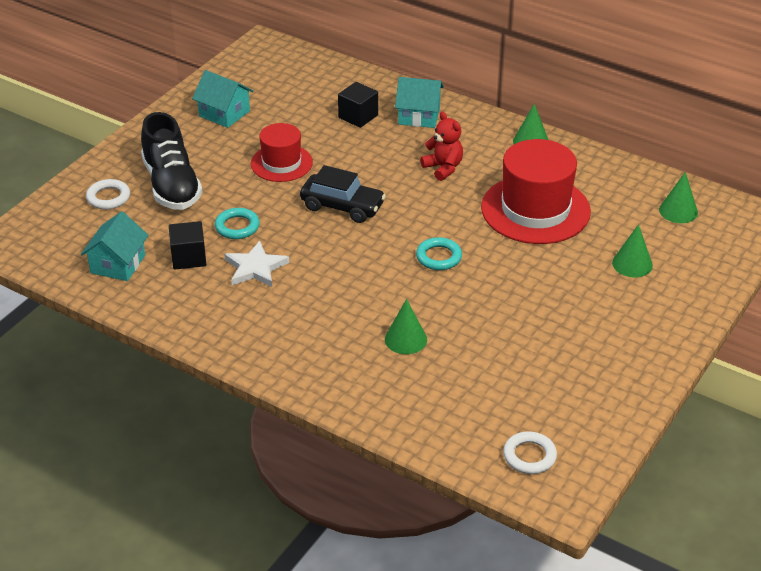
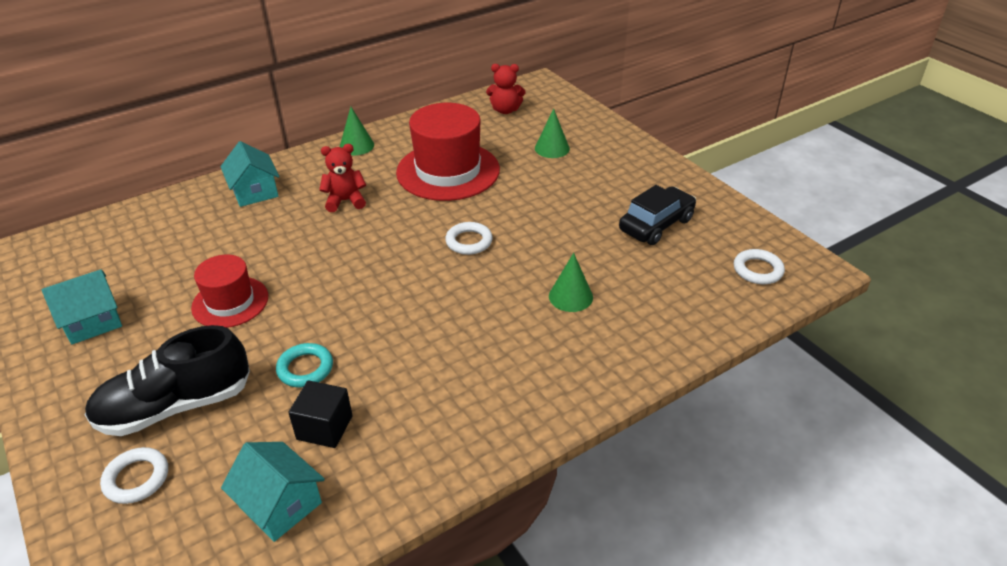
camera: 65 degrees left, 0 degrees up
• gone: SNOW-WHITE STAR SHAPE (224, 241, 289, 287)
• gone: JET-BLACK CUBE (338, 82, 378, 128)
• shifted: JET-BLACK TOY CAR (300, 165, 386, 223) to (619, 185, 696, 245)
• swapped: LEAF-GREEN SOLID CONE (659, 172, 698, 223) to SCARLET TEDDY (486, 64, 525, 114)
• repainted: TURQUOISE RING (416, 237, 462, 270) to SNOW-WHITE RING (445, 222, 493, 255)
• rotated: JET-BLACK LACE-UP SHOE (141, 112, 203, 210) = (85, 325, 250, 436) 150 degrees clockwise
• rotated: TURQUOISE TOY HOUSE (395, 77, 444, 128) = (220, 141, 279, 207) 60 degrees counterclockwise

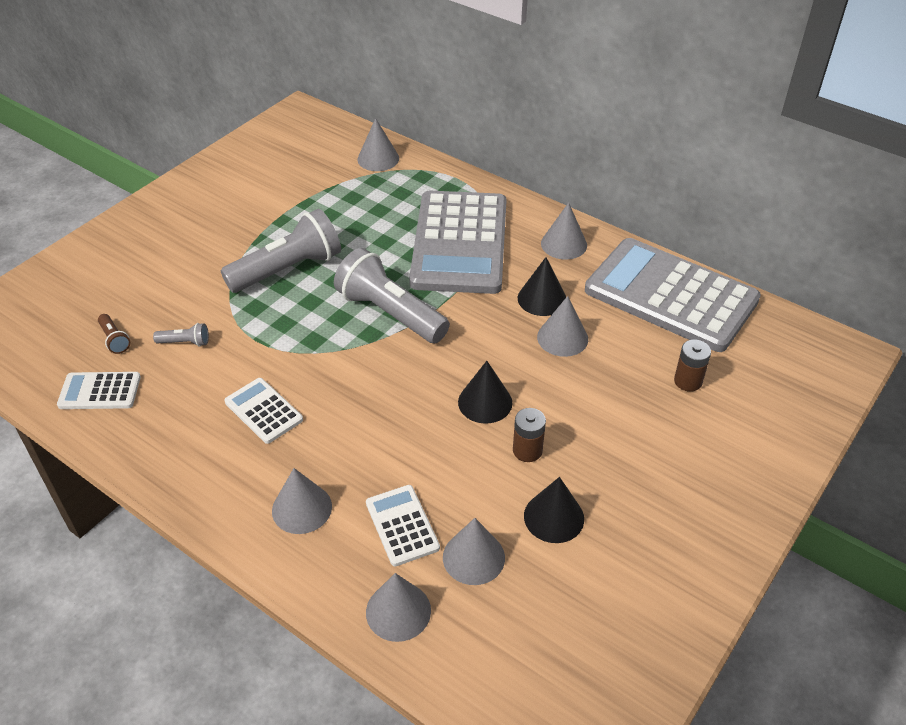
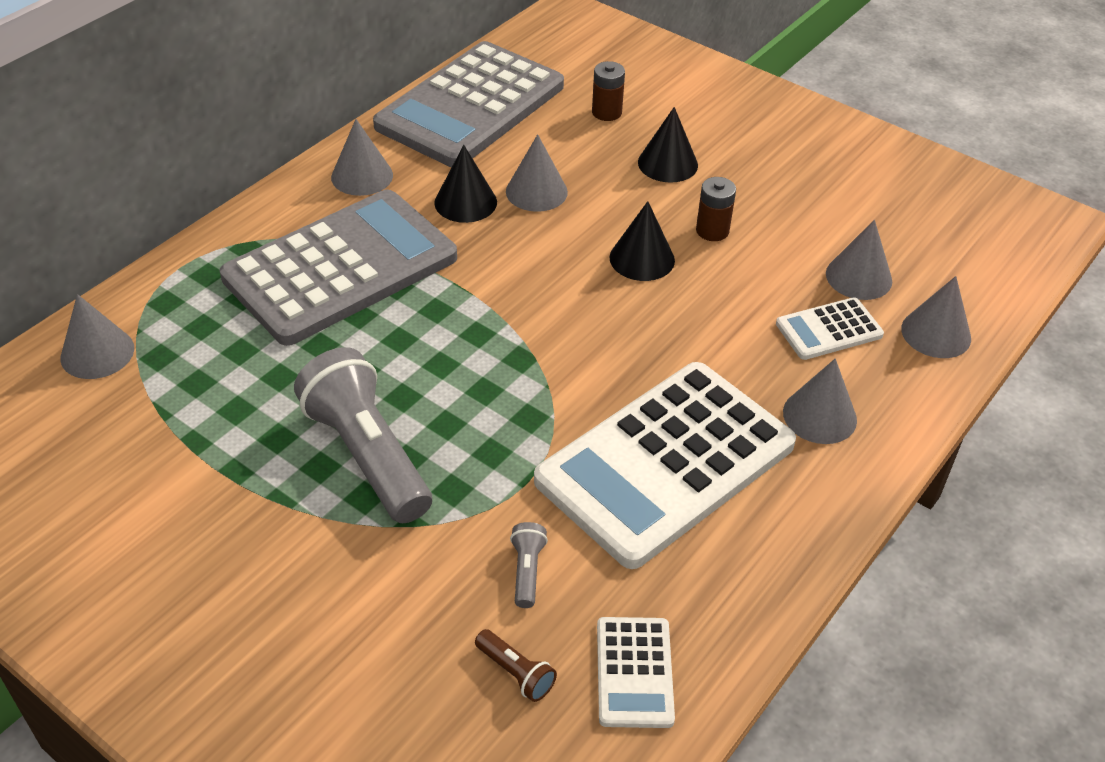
camera: 90 degrees left, 0 degrees up
• gone: GRAY TORCH (334, 248, 450, 343)
• shifted: JET-BLACK SOLID CONE (524, 477, 584, 543) to (638, 107, 698, 183)
• rotated: RUSSET TORCH (98, 314, 130, 354) = (475, 629, 557, 702) 75 degrees clockwise
• rotated: GRAY ADDING MACHINE (409, 191, 507, 294) = (220, 190, 457, 346) 45 degrees counterclockwise
• scaled: SNOW-WHITE ADDING MACHINE (224, 378, 303, 444) = (534, 362, 796, 569) x2.28

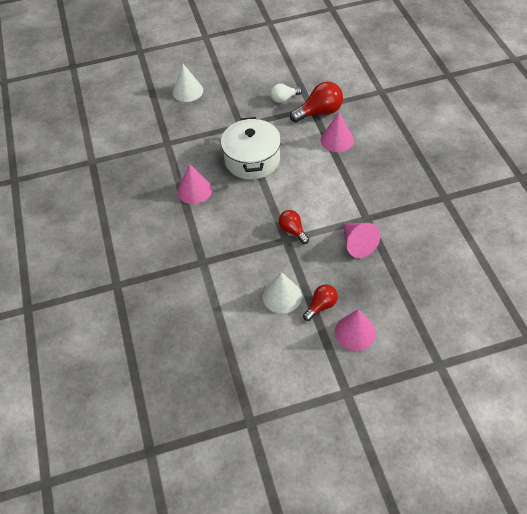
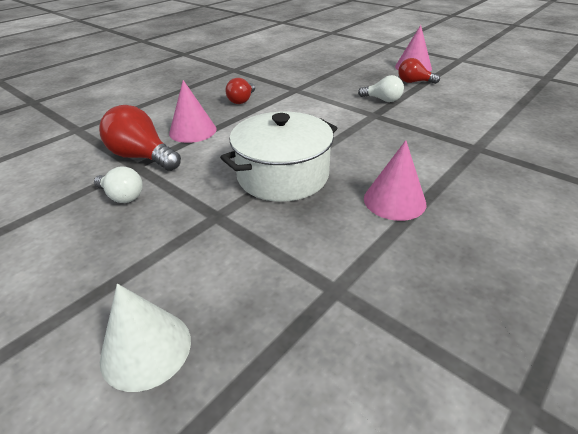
camera: 125 degrees left, 15 degrees down
• gone: SNOW-WHITE SOLID CONE (263, 272, 302, 314)
• gone: ROSE-PINK SOLID CONE (343, 223, 380, 258)
• new: SNOW-WHITE BULB (358, 75, 404, 102)
• shifted: SCARLET BULB (279, 210, 309, 244) to (225, 78, 255, 104)

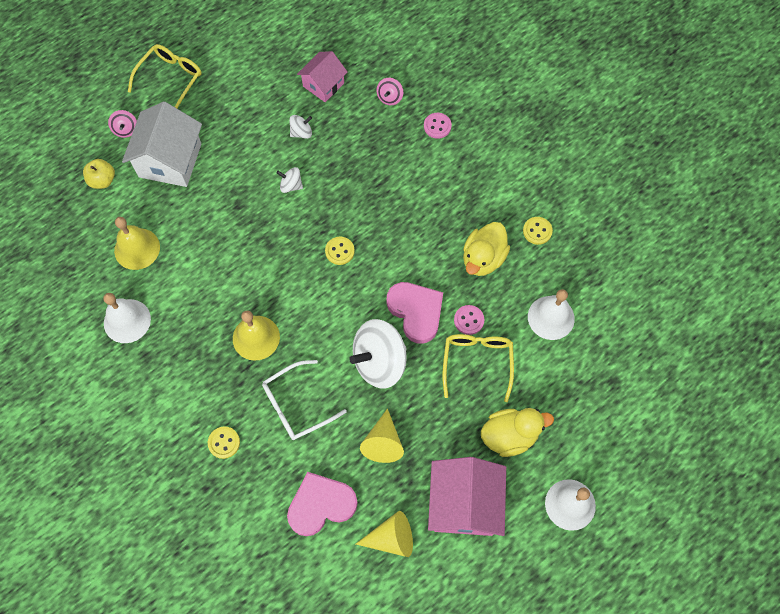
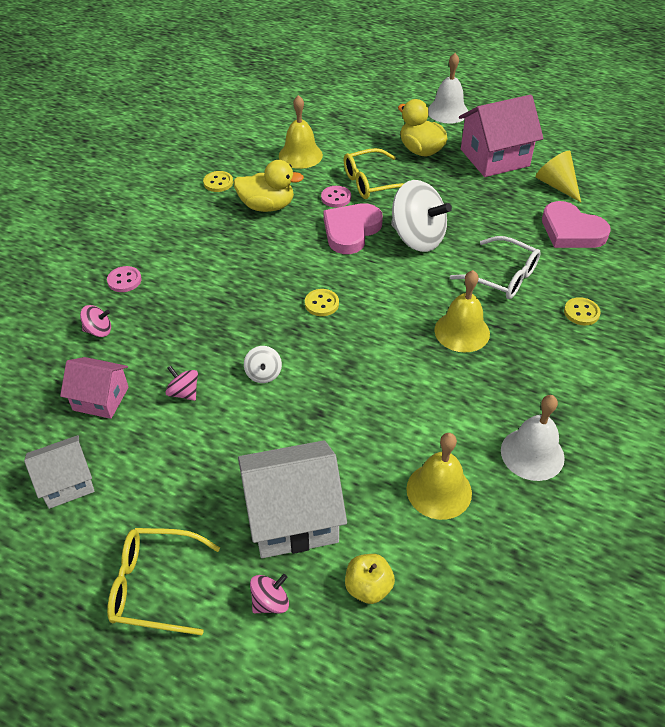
camera: 115 degrees left, 20 degrees down
• gone: GOLDEN SOLID CONE (360, 408, 404, 463)
• new: SNOW-WHITE TOY HOUSE (24, 435, 95, 509)
• repainted: SNOW-WHITE SPINNING TOP (289, 115, 312, 139) to ROSE-PINK SPINNING TOP (166, 365, 198, 401)
• repainted: SNOW-WHITE SCHOOL BELL (528, 289, 575, 340) to GOLDEN SCHOOL BELL (279, 95, 323, 169)

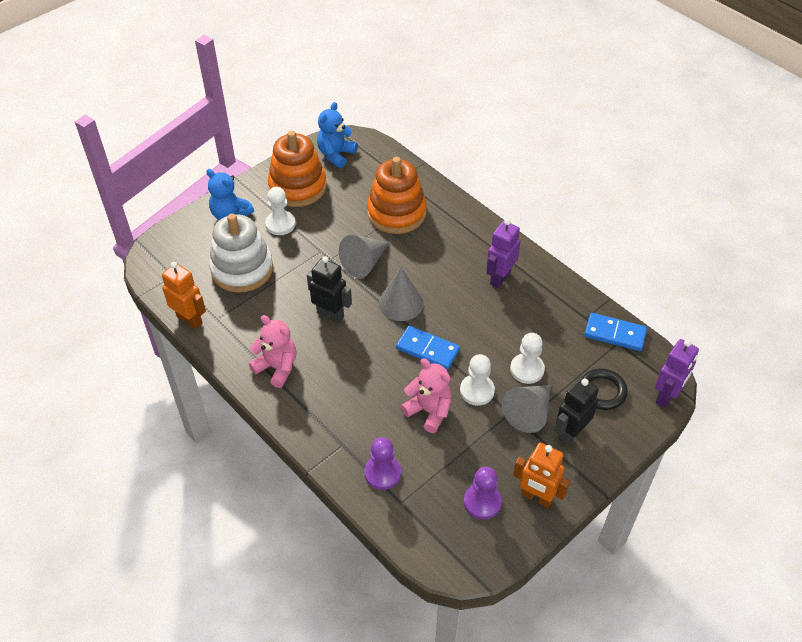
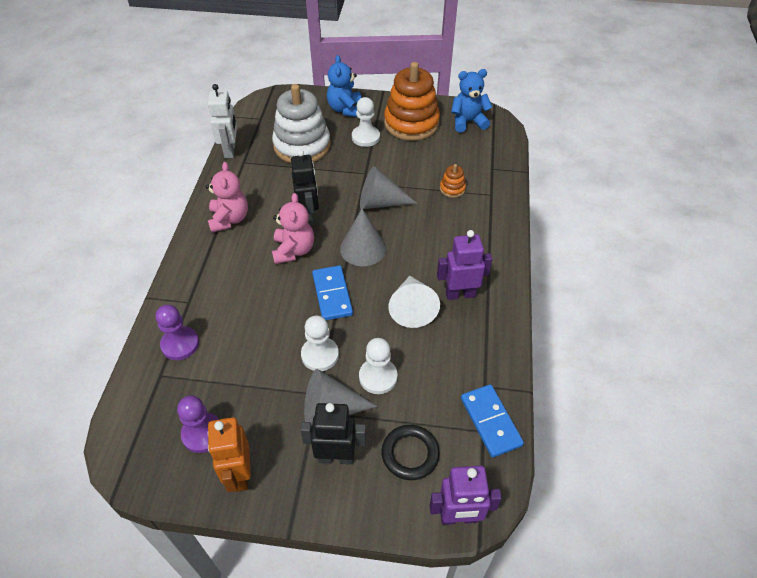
camera: 50 degrees right, 0 degrees up
• new: SNOW-WHITE SOLID CONE (389, 276, 440, 328)
• shifted: ROSE-PINK TEDDY (401, 358, 452, 433) to (272, 193, 314, 264)
• repainted: ORANGE TOY ROBOT (162, 262, 206, 329) to SNOW-WHITE TOY ROBOT (208, 84, 237, 158)
• scaled: ORANGE STACKING RINGS (367, 157, 427, 234) = (440, 164, 466, 198) x0.42

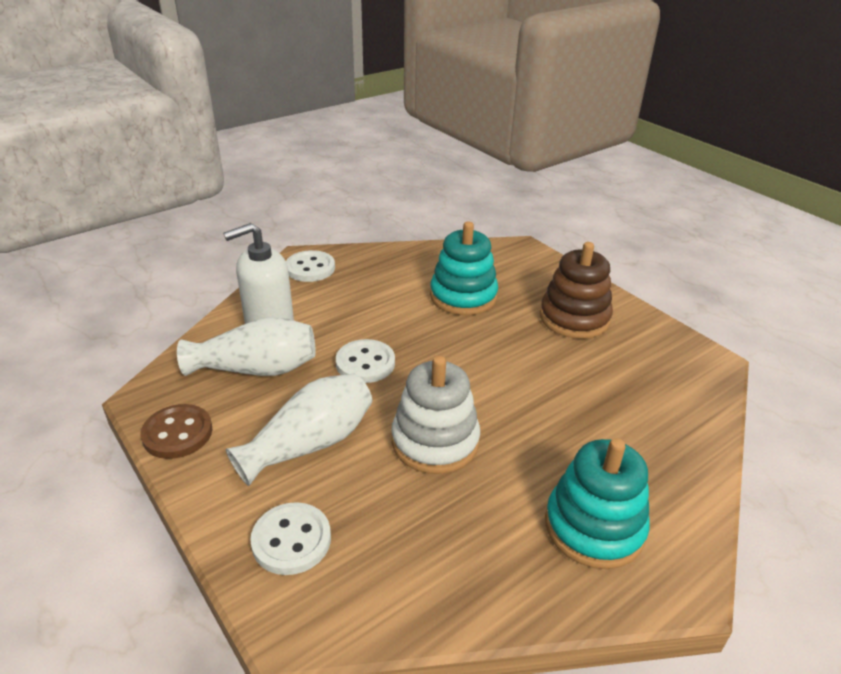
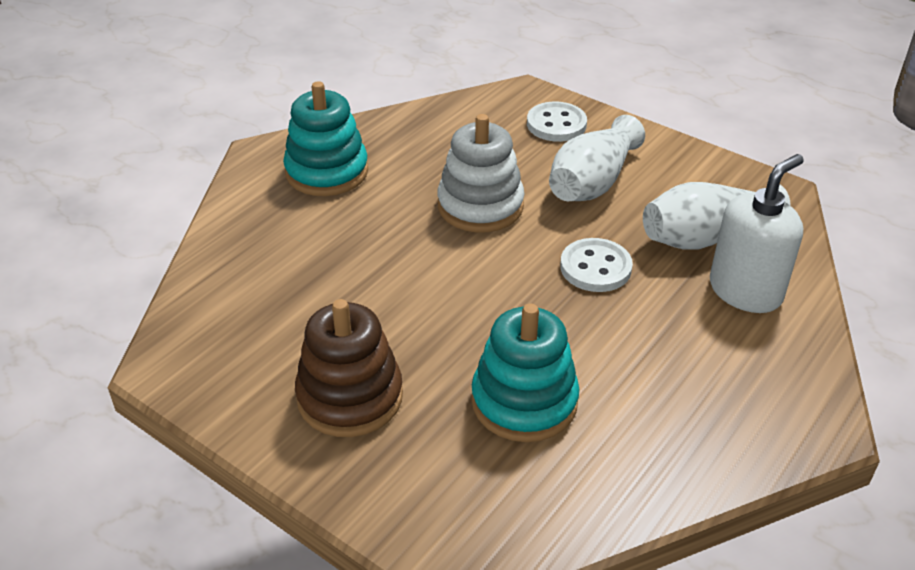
camera: 165 degrees right, 5 degrees up
• gone: RUSSET SEWING BUTTON (141, 404, 212, 459)
• gone: SNOW-WHITE SEWING BUTTON (286, 250, 335, 282)

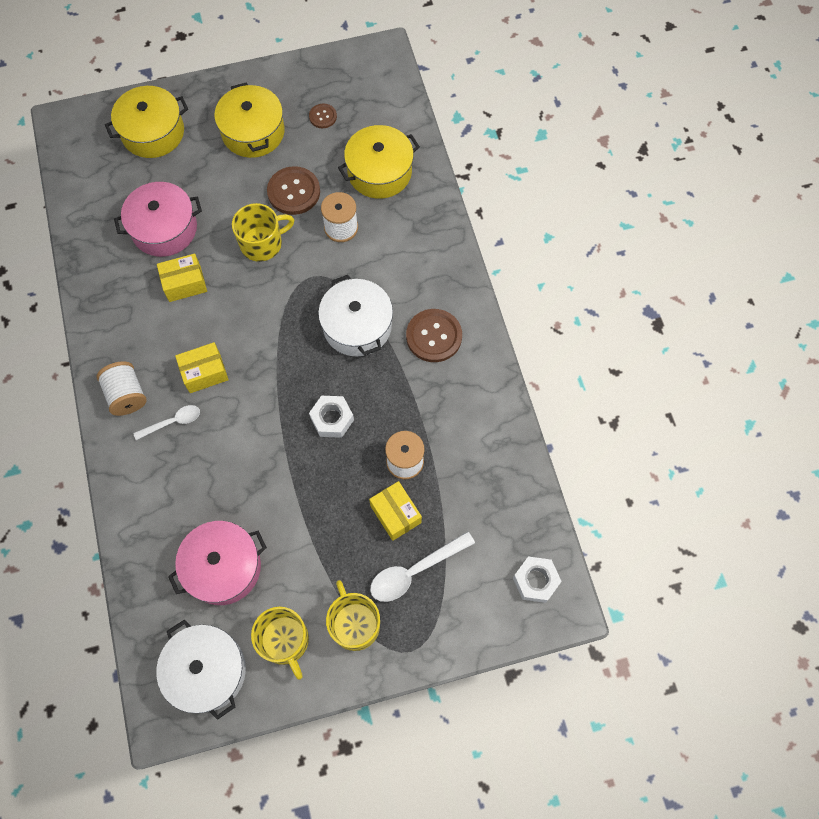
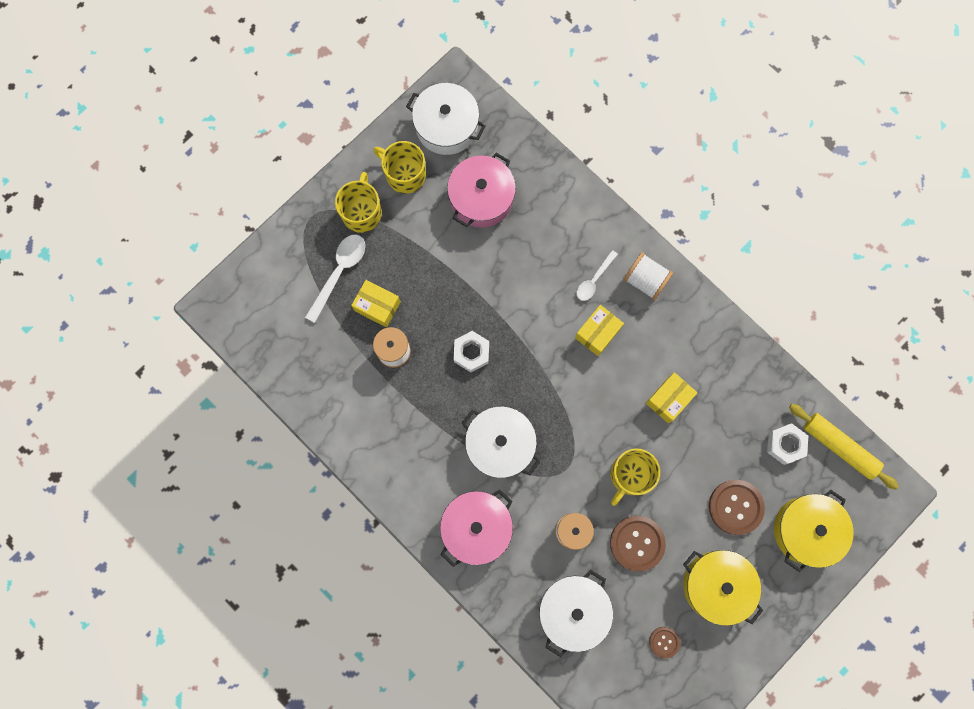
camera: 150 degrees right, 10 degrees up
• new: GOLDEN DOUGH ROLLER (789, 404, 899, 489)
• shifted: ROSE-PINK POT (114, 182, 202, 257) to (440, 489, 513, 567)
• shifted: RUSSET SEWING BUTTON (406, 309, 462, 362) to (709, 480, 765, 535)
• shifted: SNOW-WHITE HEX NUT (513, 556, 562, 603) to (767, 423, 808, 465)
• repainted: GOLDEN POT (338, 125, 420, 199) to SNOW-WHITE POT (539, 570, 613, 657)
• rotated: GOLDEN COFFEE MUG (326, 580, 380, 651) = (335, 172, 382, 233) 120 degrees counterclockwise

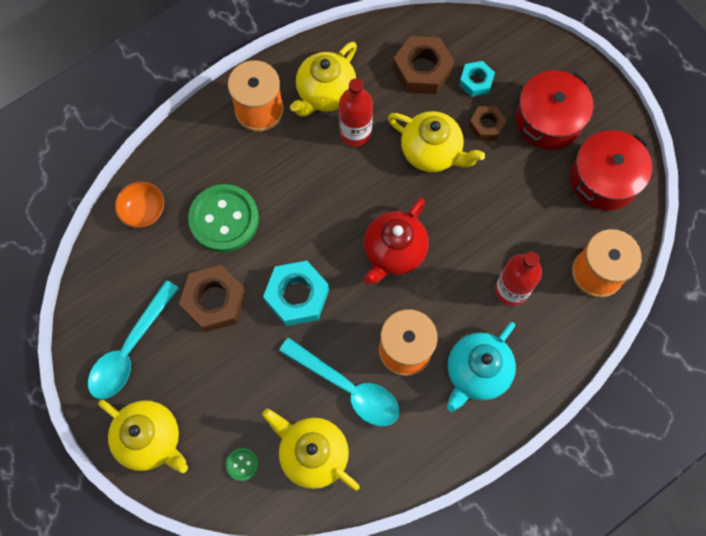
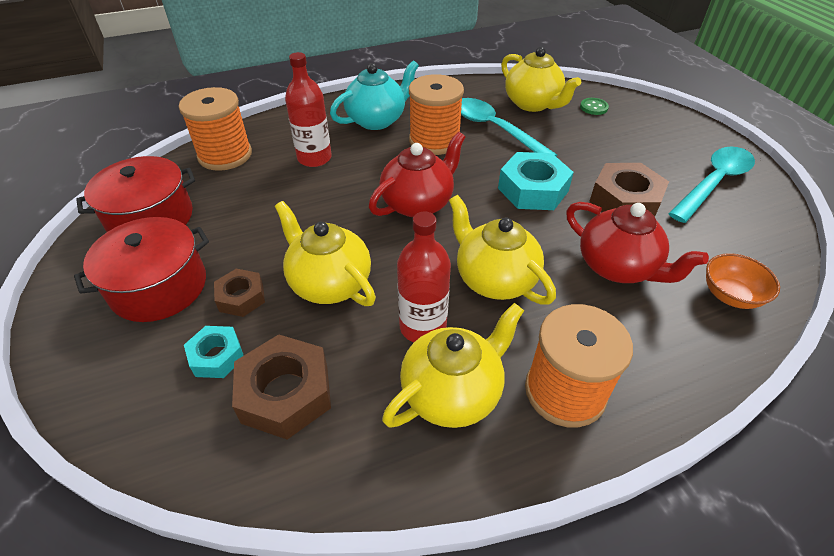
camera: 165 degrees left, 25 degrees down
• shifted: GOLDEN CHINA TEAPOT (98, 400, 188, 473) to (449, 195, 556, 305)
• swapped: LEAF-GREEN SEWING BUTTON (188, 184, 259, 252) to SCARLET CHINA TEAPOT (566, 202, 709, 283)

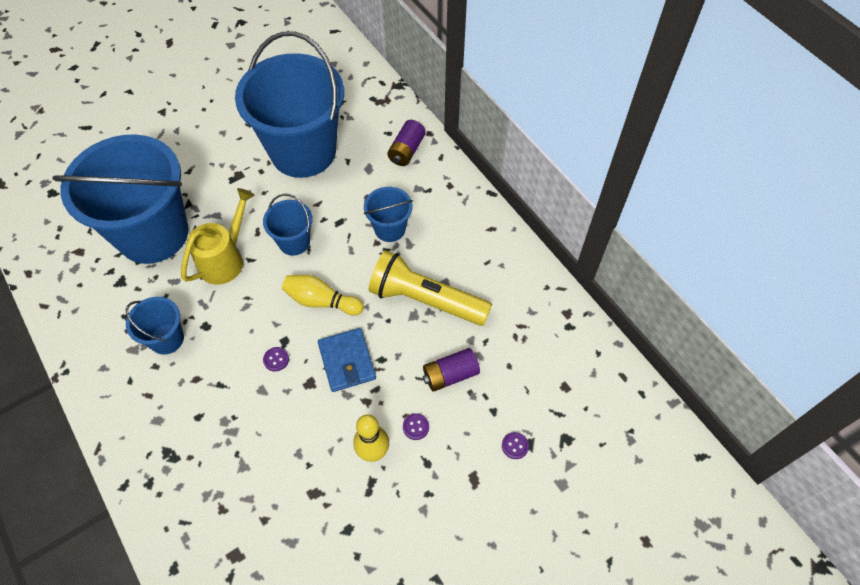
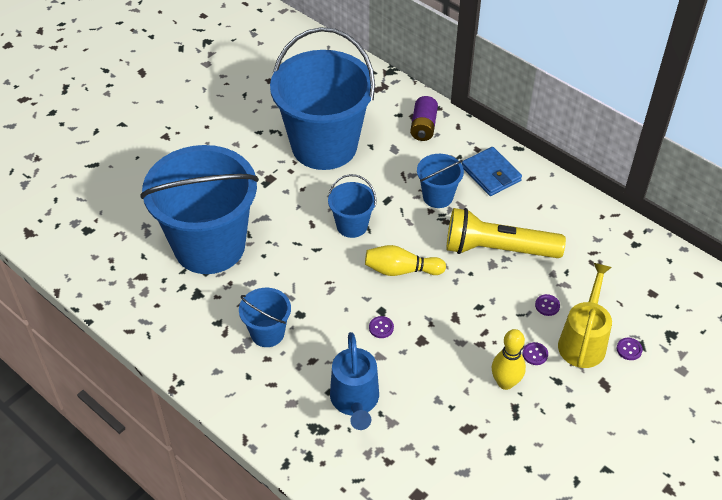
camera: 15 degrees left, 10 degrees down
• new: BLUE WATERING POT (330, 332, 379, 430)
• shifted: GOLDEN WATERING POT (181, 188, 255, 285) to (558, 263, 612, 368)
• shifted: BLUE WALLET (318, 328, 376, 392) to (462, 147, 522, 196)
• swapped: PURPLE BATTERY (423, 348, 480, 392) to PURPLE SEWING BUTTON (535, 294, 560, 316)

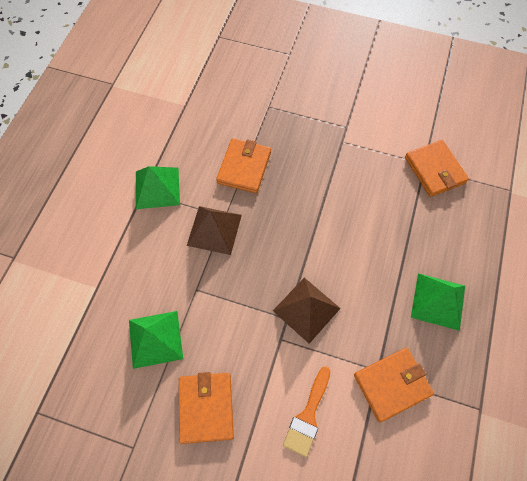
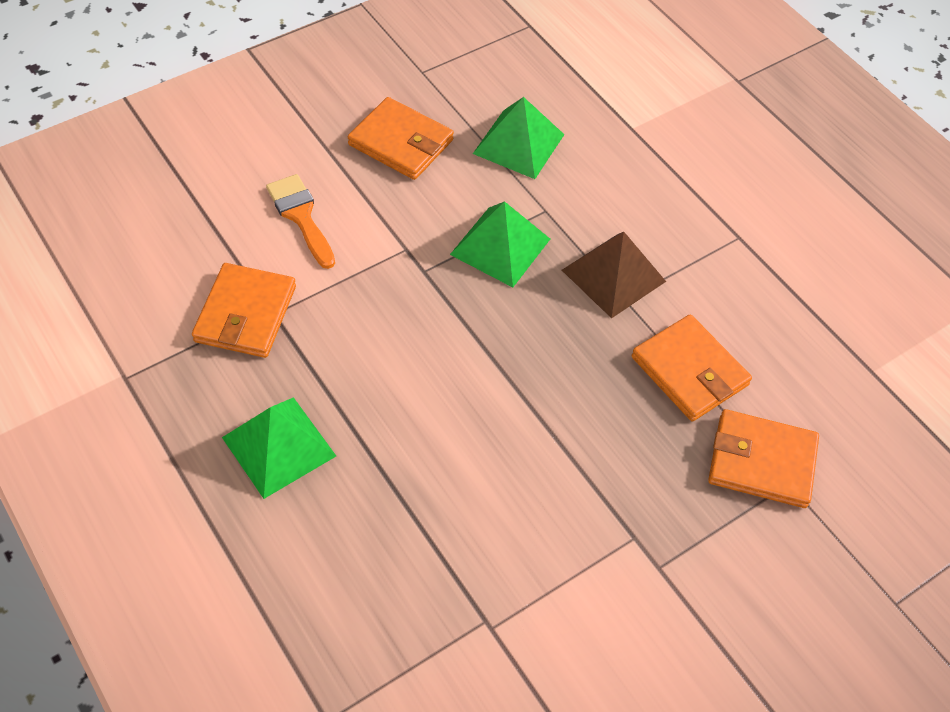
camera: 125 degrees right, 10 degrees down
• gone: RUSSET PYRAMID (273, 278, 341, 344)
• shifted: LEAF-GREEN PYRAMID (136, 166, 180, 209) to (450, 201, 550, 287)
• shifted: ORANGE WALLET (405, 140, 469, 197) to (708, 409, 819, 508)

